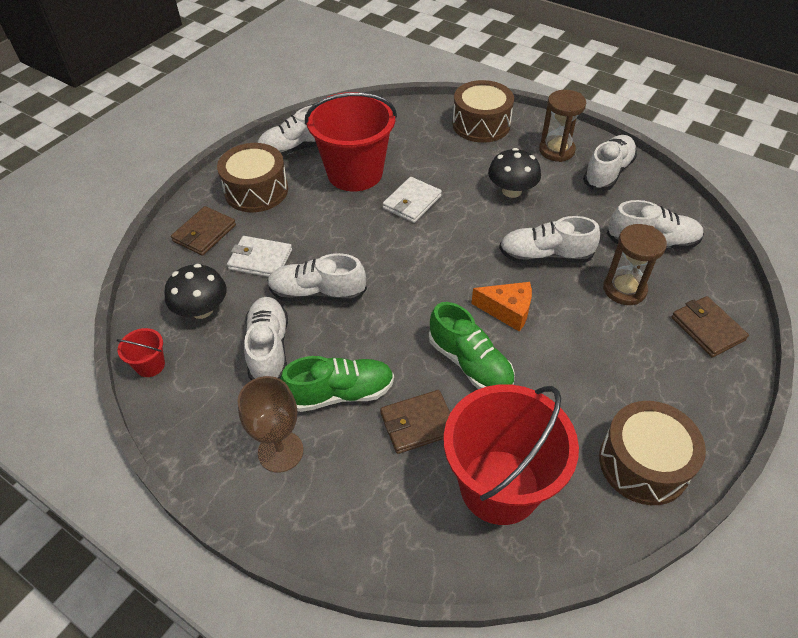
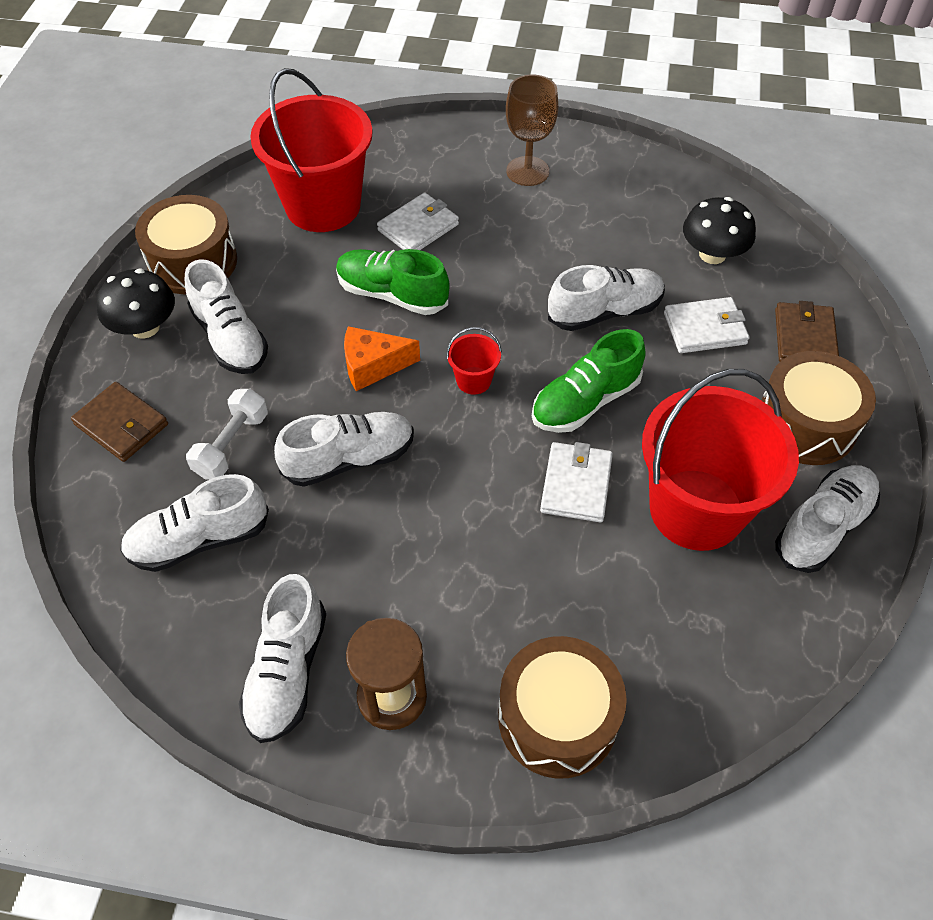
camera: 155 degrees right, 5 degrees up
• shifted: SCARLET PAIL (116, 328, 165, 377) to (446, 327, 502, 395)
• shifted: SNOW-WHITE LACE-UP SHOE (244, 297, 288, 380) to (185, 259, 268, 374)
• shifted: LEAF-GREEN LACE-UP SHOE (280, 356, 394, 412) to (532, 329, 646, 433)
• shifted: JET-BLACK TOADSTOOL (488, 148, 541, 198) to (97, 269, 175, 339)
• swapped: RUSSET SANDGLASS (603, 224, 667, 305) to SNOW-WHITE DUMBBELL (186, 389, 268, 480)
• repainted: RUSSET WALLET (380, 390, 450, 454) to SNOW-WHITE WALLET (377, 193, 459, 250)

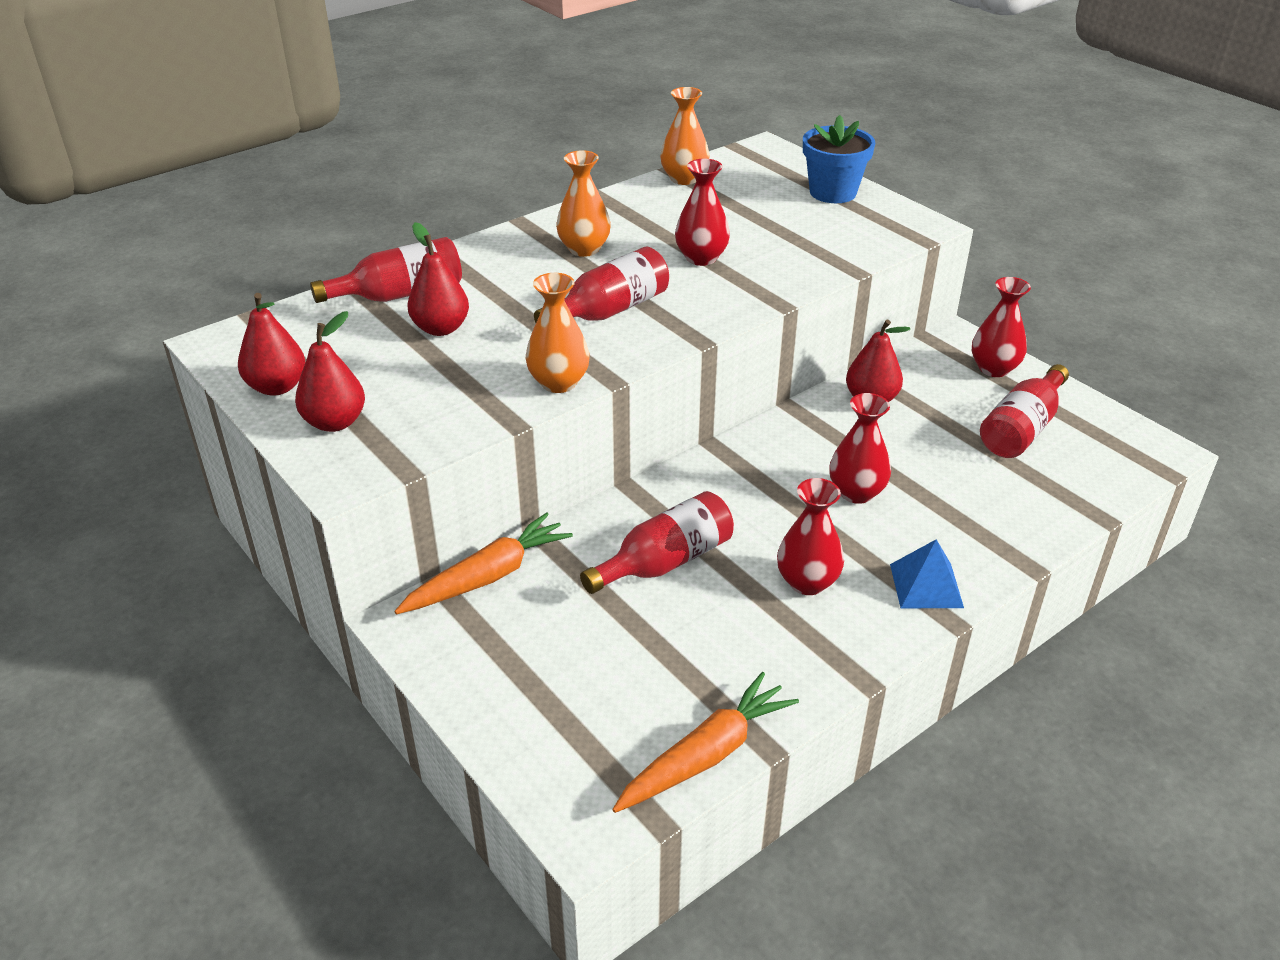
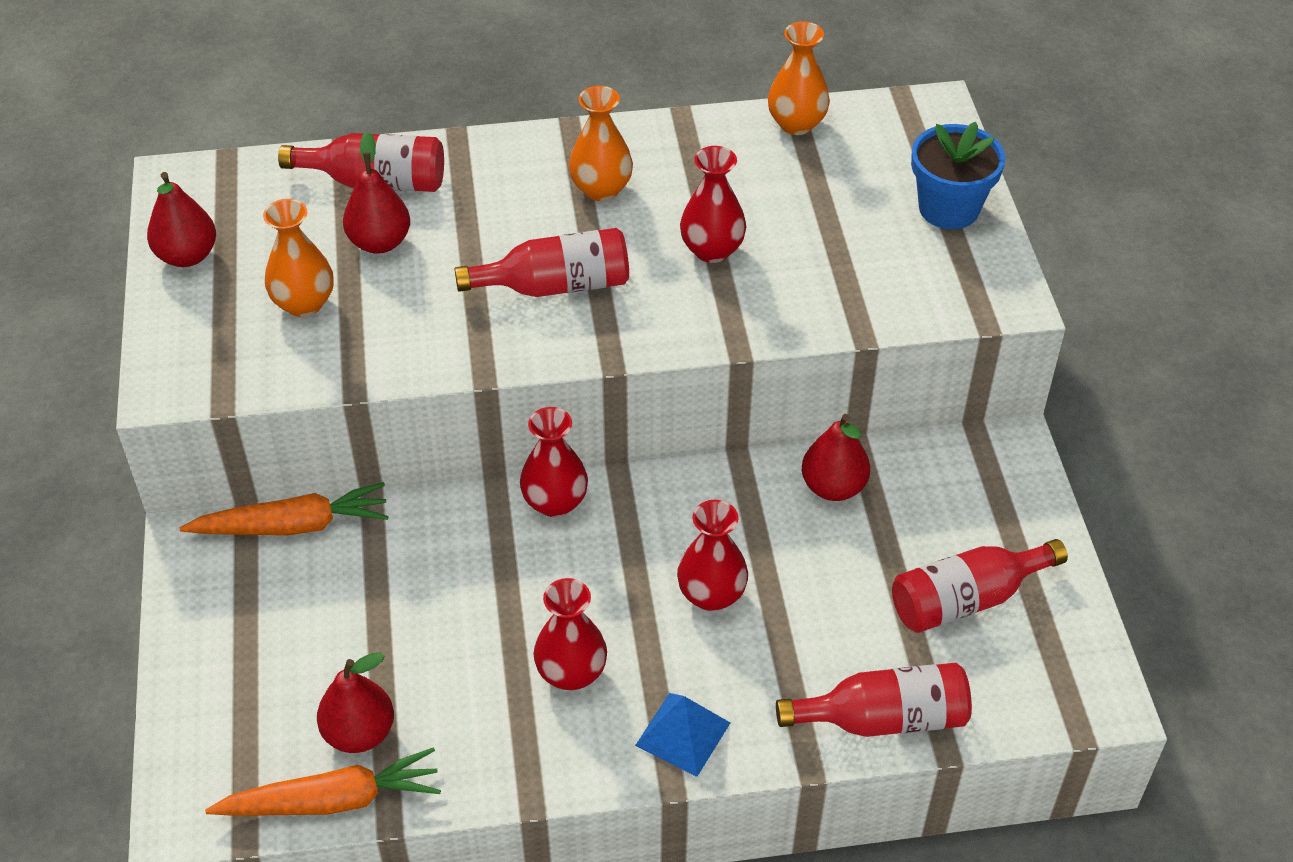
camera: 30 degrees right, 10 degrees up
• shifted: SCARLET PEAR (295, 311, 365, 432) to (317, 652, 394, 753)
• shifted: ORANGE VASE (525, 273, 590, 393) to (263, 199, 334, 317)
• shifted: SCARLET BOTTLE (580, 491, 734, 594) to (776, 663, 972, 737)
• shifted: SCARLET VASE (972, 277, 1031, 377) to (520, 407, 588, 517)

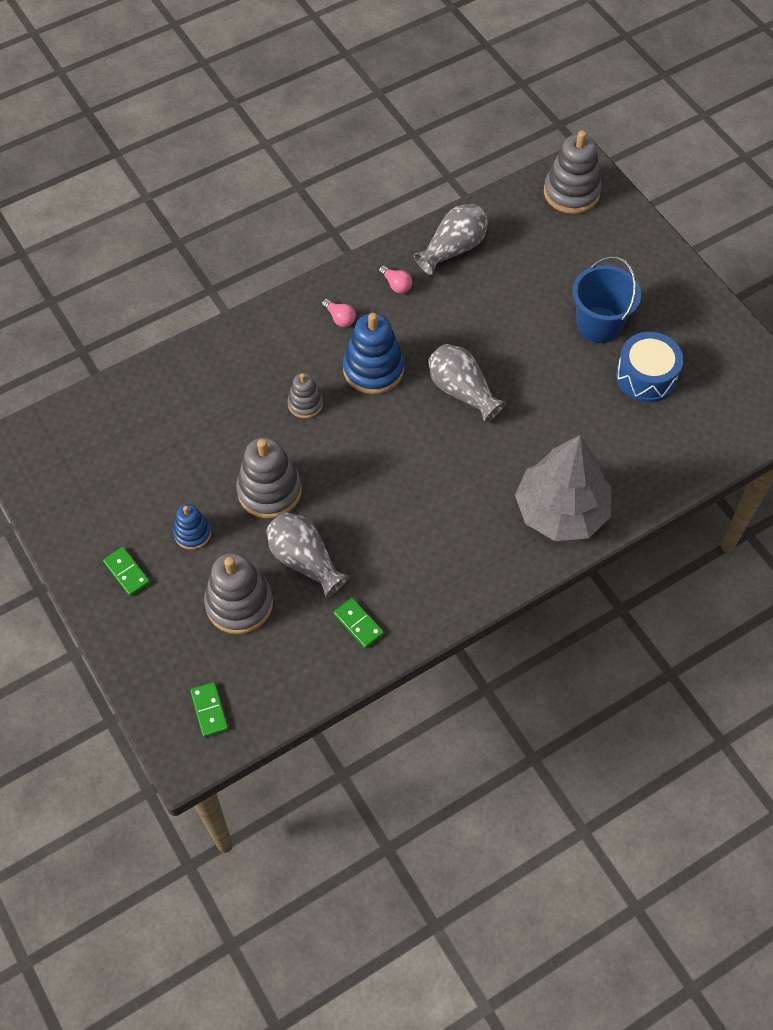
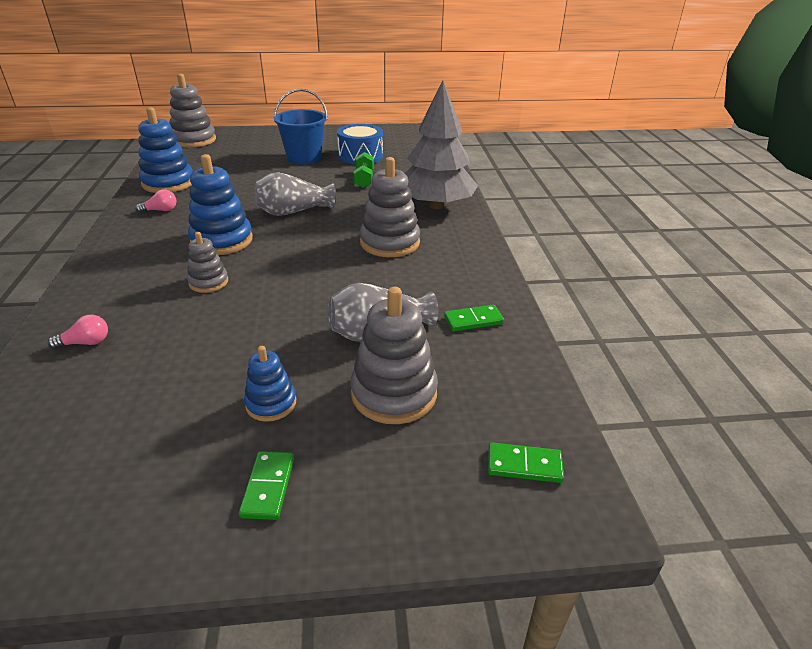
camera: 65 degrees left, 25 degrees down
• new: LEAF-GREEN DUMBBELL (353, 152, 374, 188)
• shifted: GRAY STACKING RINGS (236, 437, 302, 519) to (360, 157, 420, 257)
• shifted: ROSE-PINK BULB (322, 299, 356, 327) to (48, 315, 108, 349)
• swapped: GRAY VASE (414, 204, 488, 275) to BLUE STACKING RINGS (138, 107, 193, 193)
• rotated: LEAF-GREEN DOMINO (103, 547, 150, 596) = (239, 451, 294, 520) 75 degrees counterclockwise

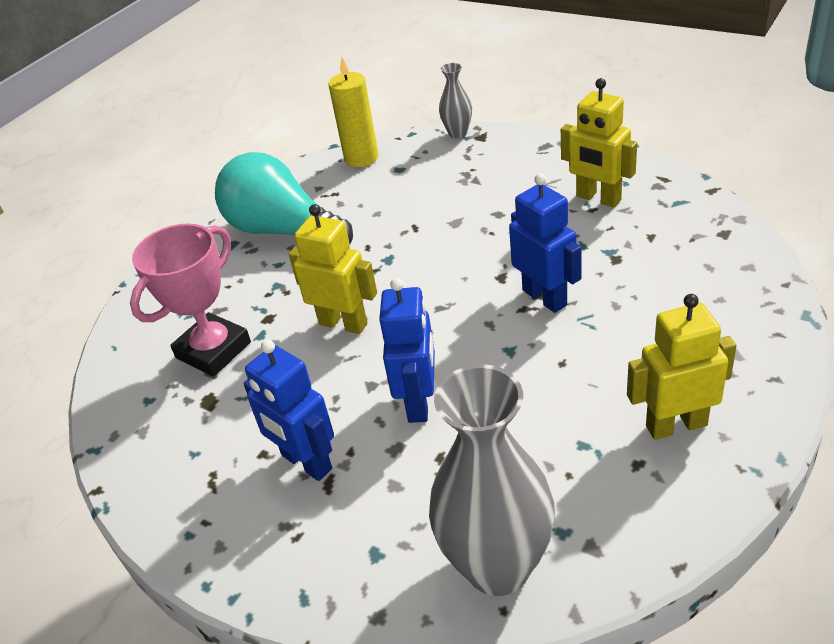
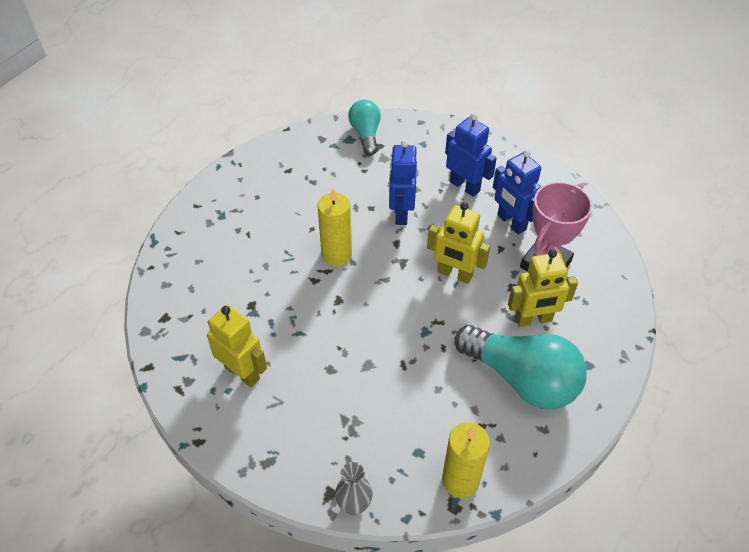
camera: 175 degrees right, 10 degrees up
• new: GOLDEN PILLAR CANDLE (317, 189, 352, 266)
• shifted: BLUE TOY ROBOT (509, 173, 582, 313) to (493, 149, 541, 234)
• shifted: GOLDEN TOY ROBOT (627, 294, 736, 440) to (508, 249, 578, 327)
• swapped: GRAY VASE (429, 364, 555, 596) to TURQUOISE BULB (348, 100, 381, 155)

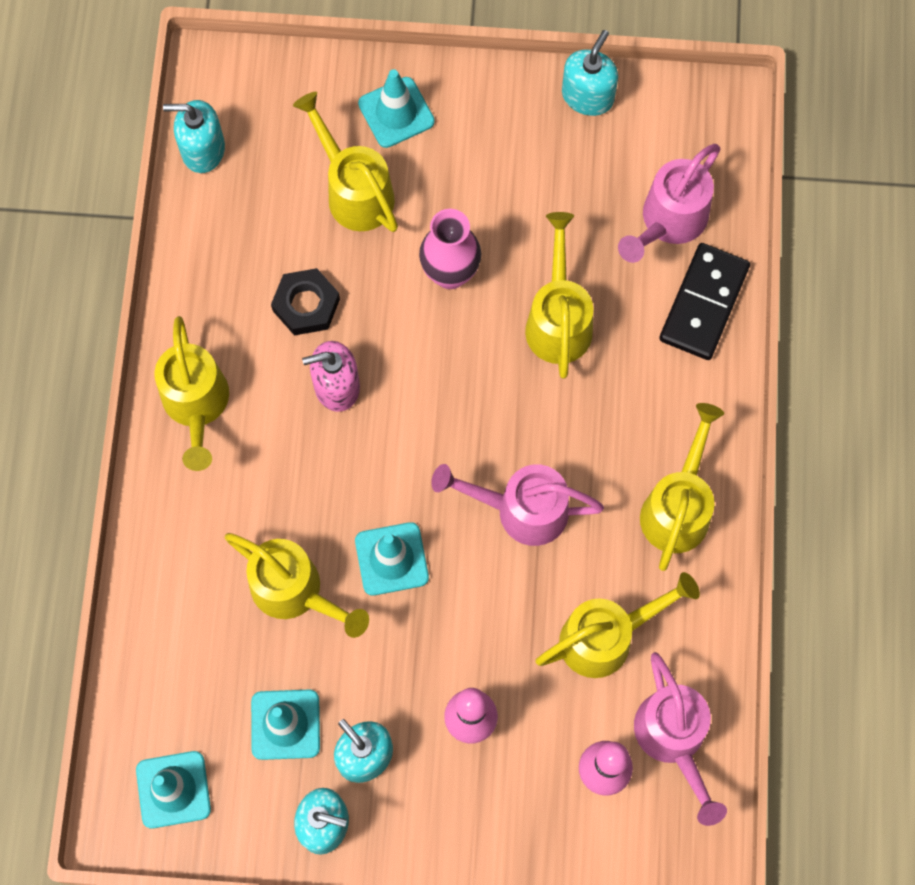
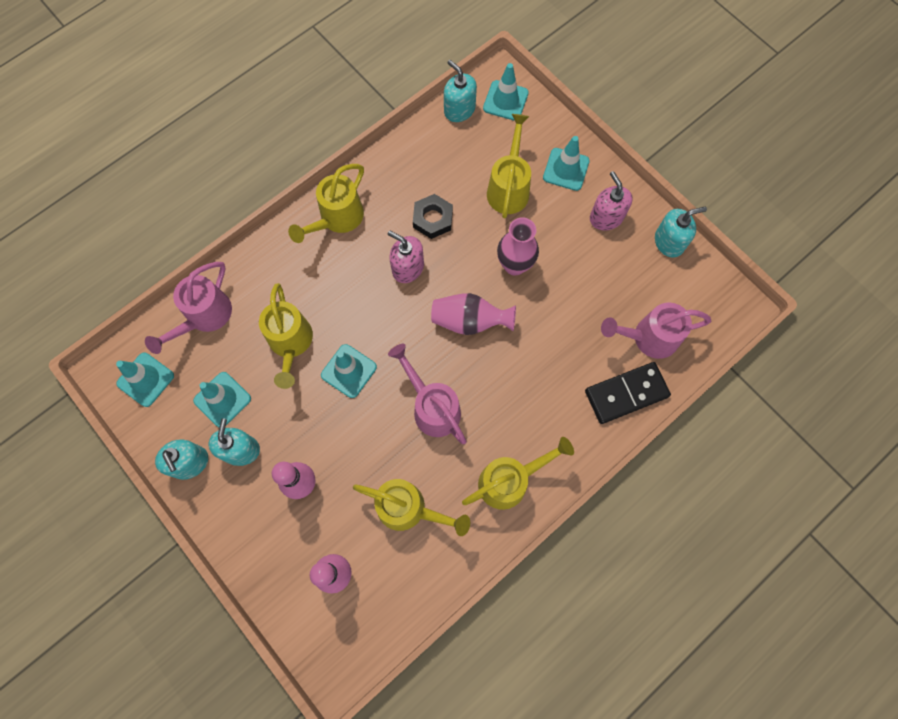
camera: 45 degrees right, 0 degrees up
• gone: GOLDEN WATERING POT (525, 212, 594, 379)
• new: ROSE-PINK VASE (431, 293, 516, 335)
• new: TURQUOISE TRAFFIC CONE (483, 63, 529, 121)
• new: ROSE-PINK PUMP BOTTLE (590, 171, 633, 231)
• shifted: ROSE-PINK WATERING POT (634, 652, 727, 826) to (145, 262, 232, 354)

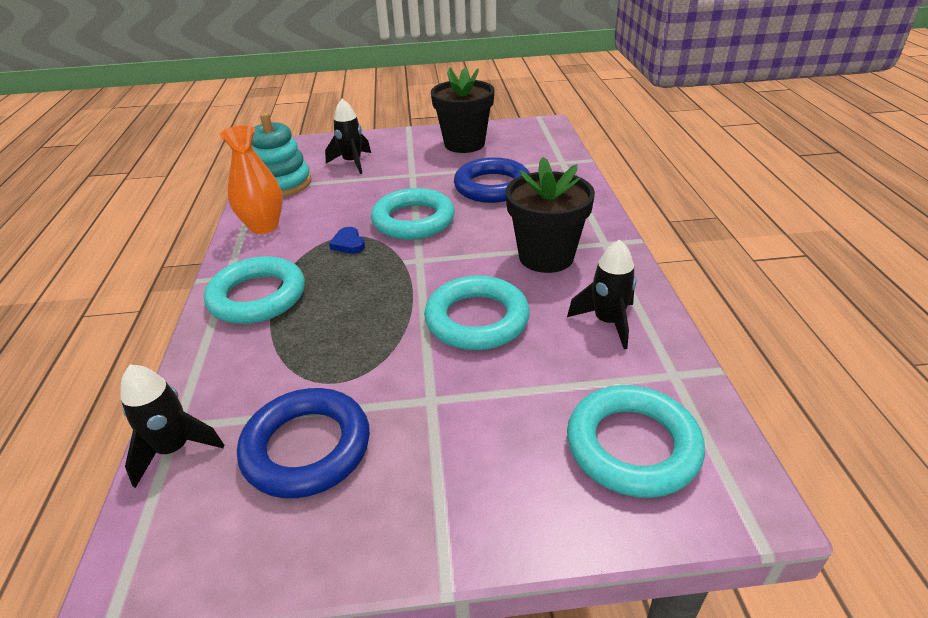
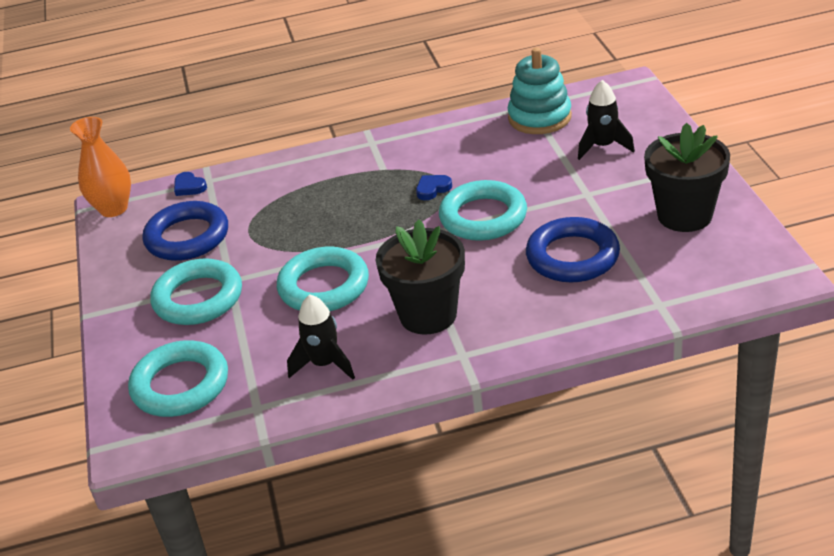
camera: 85 degrees right, 0 degrees up
• shifted: TURQUOISE RING (204, 256, 305, 324) to (150, 258, 242, 325)
• shifted: ORANGE VASE (219, 125, 283, 234) to (70, 117, 131, 217)
• swapped: JET-BLACK TOY ROCKET (120, 365, 224, 488) to BLUE HEART (174, 172, 207, 196)

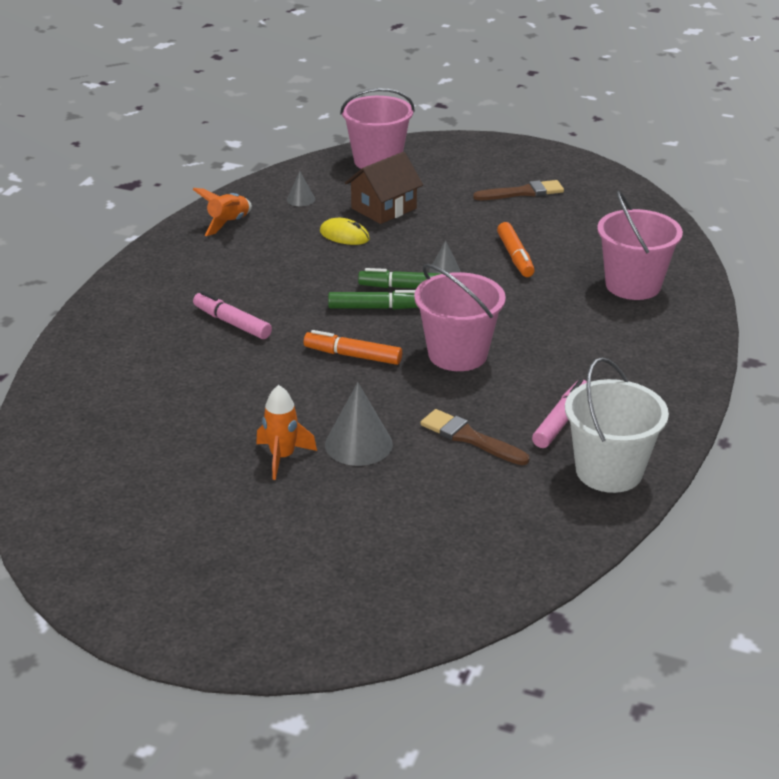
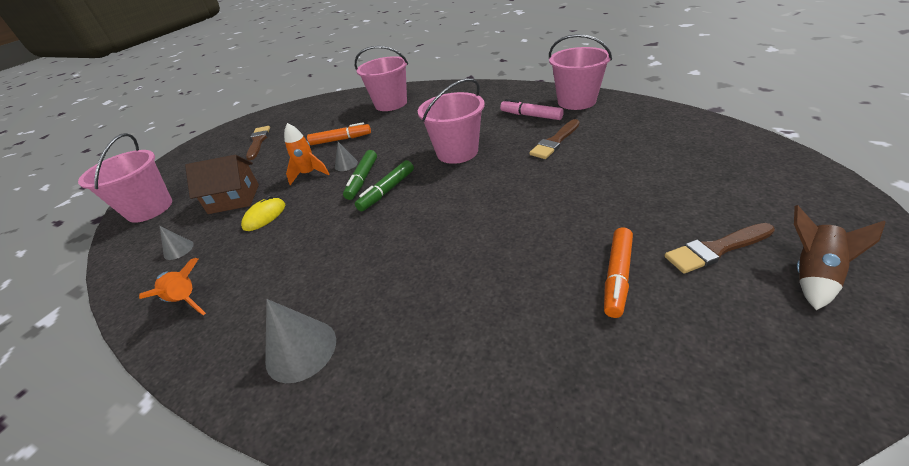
camera: 80 degrees left, 5 degrees up
• gone: ROSE-PINK FELT PEN (193, 291, 272, 339)
• new: RUSSET BRUSH (664, 223, 775, 274)
• new: RUSSET TOY ROCKET (794, 205, 886, 310)
• shifted: ORANGE TOY ROCKET (256, 385, 317, 480) to (284, 123, 329, 185)
• shifted: ORANGE FELT PEN (304, 330, 402, 365) to (604, 227, 633, 318)
• shifted: GRAY SOLID CONE (325, 382, 393, 466) to (265, 299, 336, 383)
• repainted: SNOW-WHITE PAIL (565, 357, 669, 493) to ROSE-PINK PAIL (549, 34, 612, 110)
• rotated: LEAF-GREEN FELT PEN (328, 290, 418, 310) = (355, 160, 414, 211) 150 degrees counterclockwise
• rotated: RUSSET TOY HOUSE (345, 152, 423, 224) = (185, 155, 259, 214) 60 degrees counterclockwise

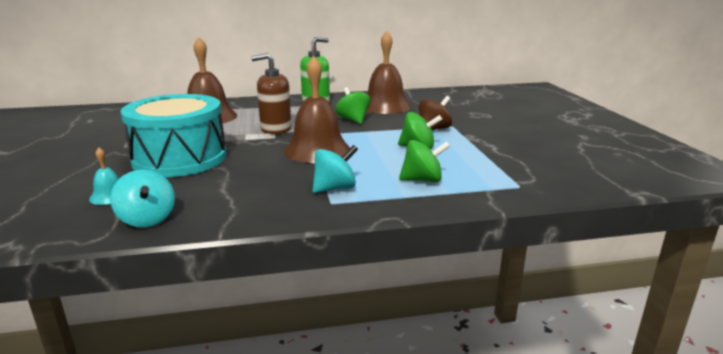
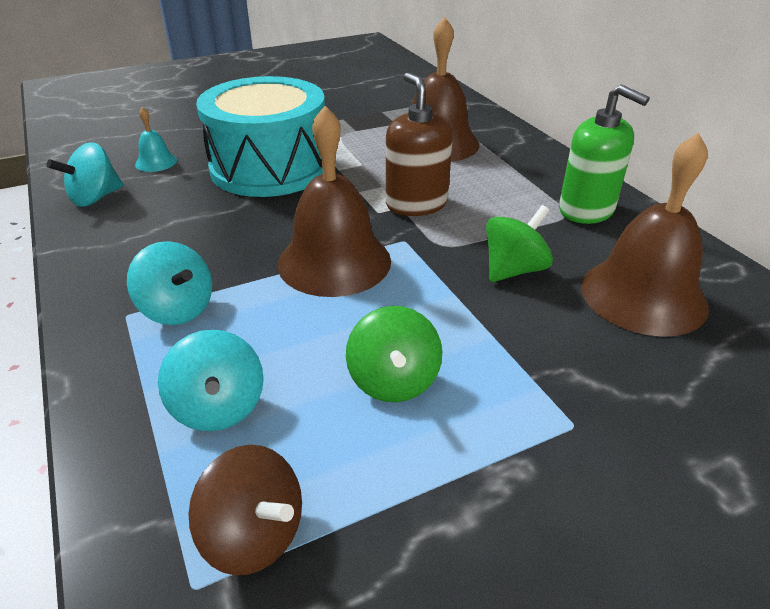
camera: 75 degrees right, 15 degrees up
• shifted: RUSSET SPINNING TOP (419, 96, 452, 130) to (188, 445, 302, 575)
• repainted: LEAF-GREEN SPINNING TOP (399, 140, 450, 182) to TURQUOISE SPINNING TOP (158, 329, 264, 431)

